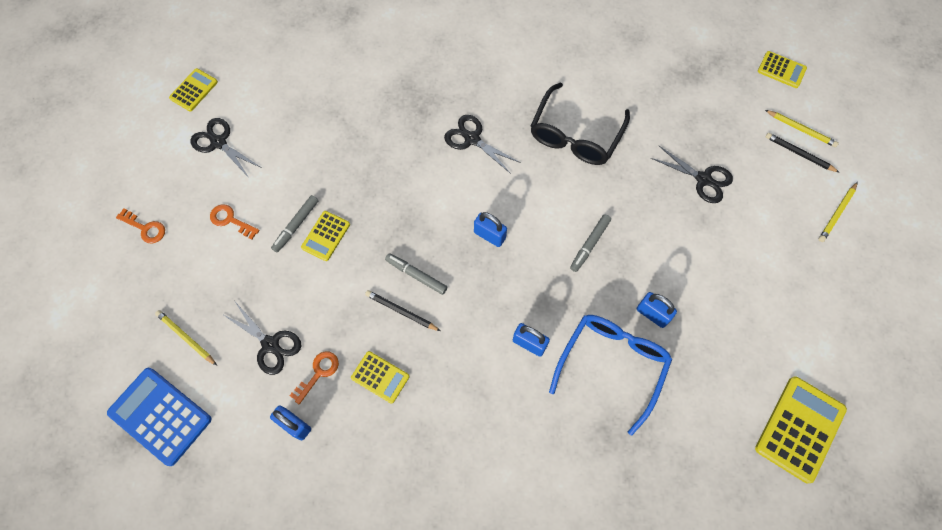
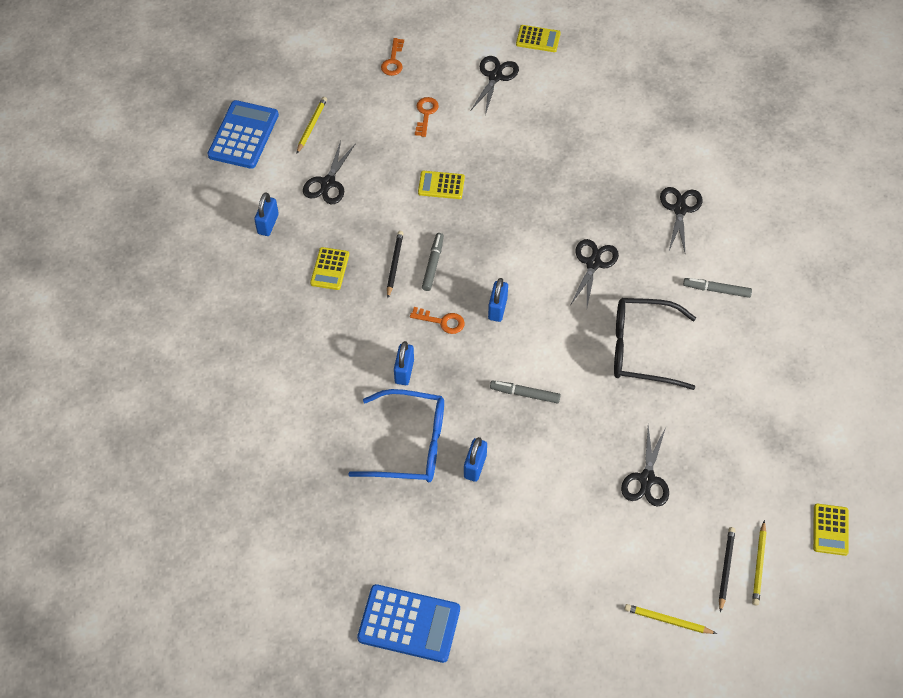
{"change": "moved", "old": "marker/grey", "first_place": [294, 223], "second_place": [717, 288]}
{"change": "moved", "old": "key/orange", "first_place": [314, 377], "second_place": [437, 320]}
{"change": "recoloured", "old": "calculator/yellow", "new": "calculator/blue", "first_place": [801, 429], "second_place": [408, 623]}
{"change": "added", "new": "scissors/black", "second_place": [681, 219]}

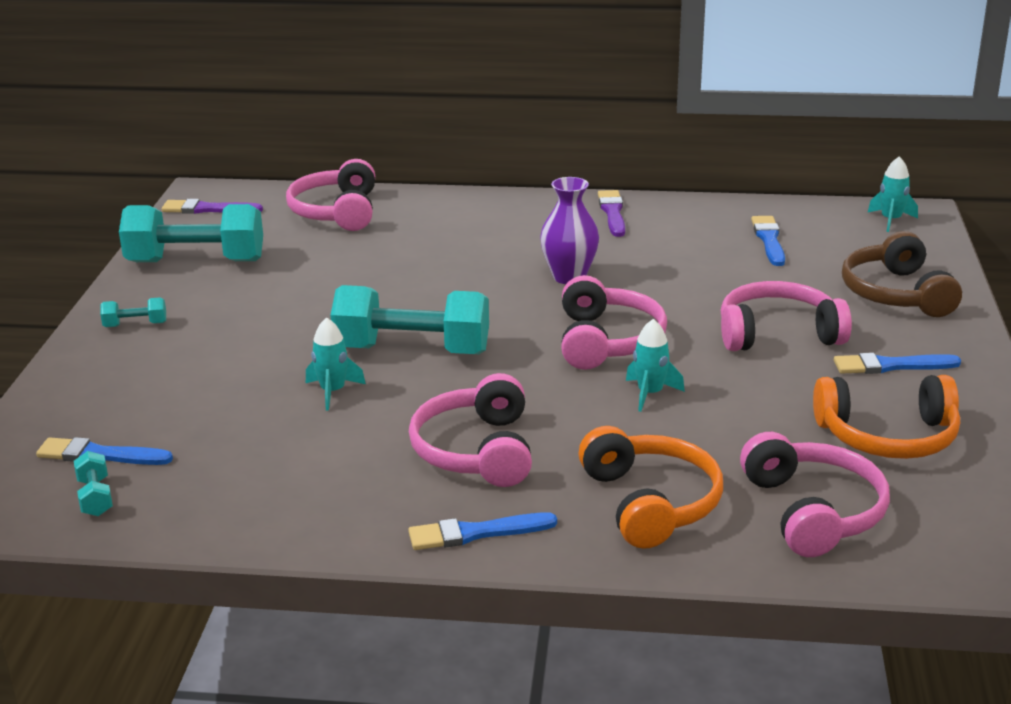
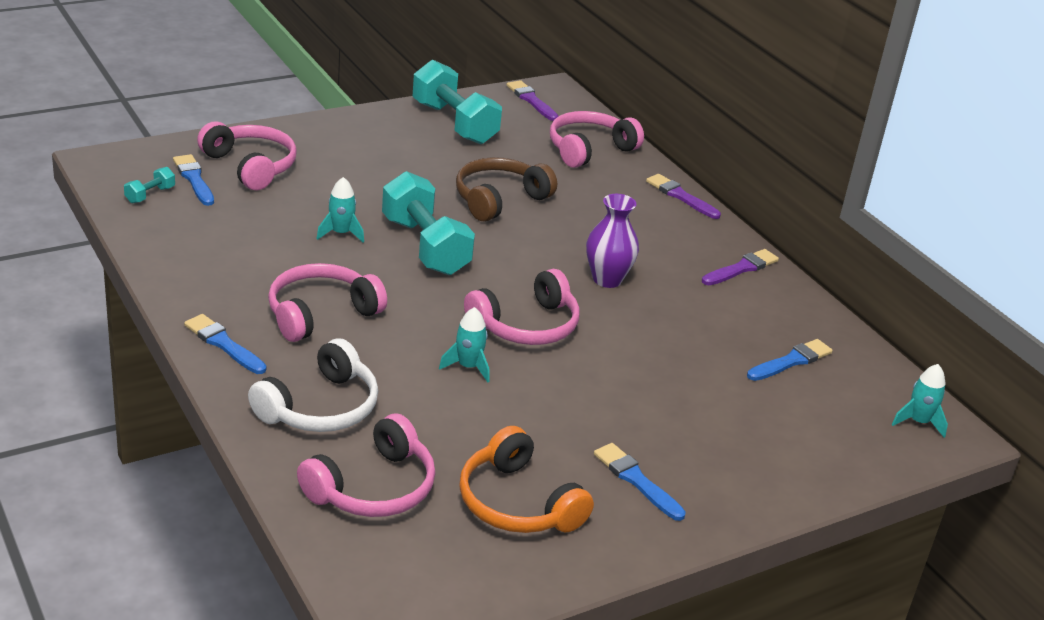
{"change": "removed", "old": "dumbbell/turquoise", "first_place": [133, 312]}
{"change": "recoloured", "old": "headphones/orange", "new": "headphones/white", "first_place": [650, 487], "second_place": [313, 385]}
{"change": "moved", "old": "headphones/pink", "first_place": [786, 316], "second_place": [247, 155]}
{"change": "moved", "old": "headphones/brown", "first_place": [902, 274], "second_place": [506, 189]}
{"change": "added", "new": "brush/purple", "second_place": [683, 196]}

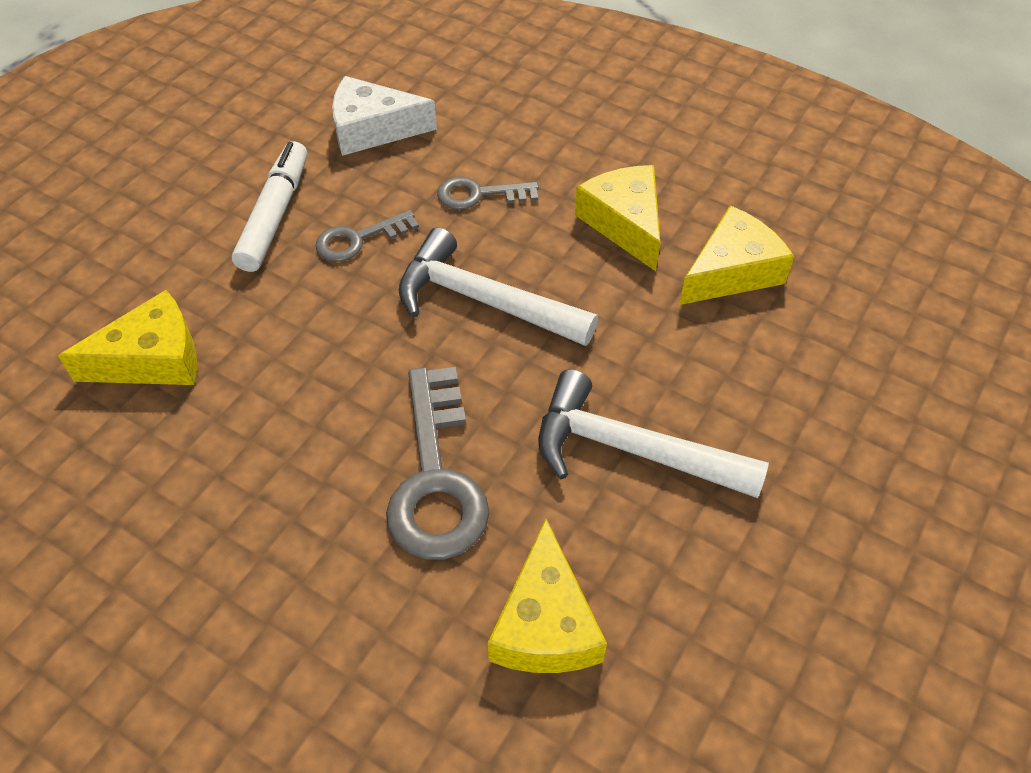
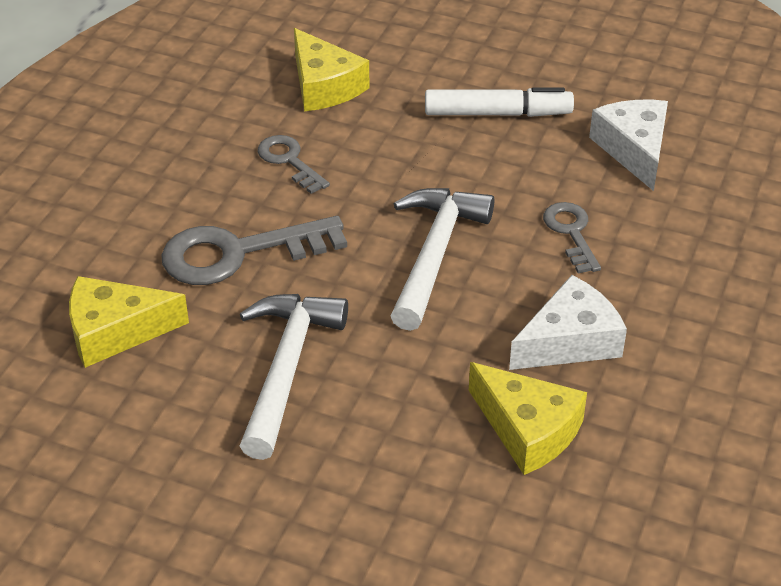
{"change": "moved", "old": "key/grey", "first_place": [367, 236], "second_place": [294, 164]}
{"change": "recoloured", "old": "cheese/yellow", "new": "cheese/white", "first_place": [618, 218], "second_place": [568, 322]}

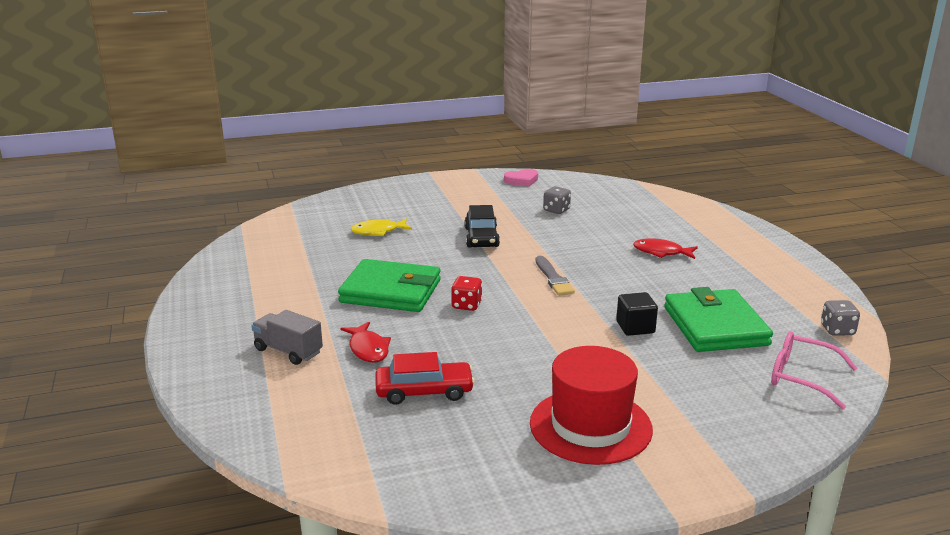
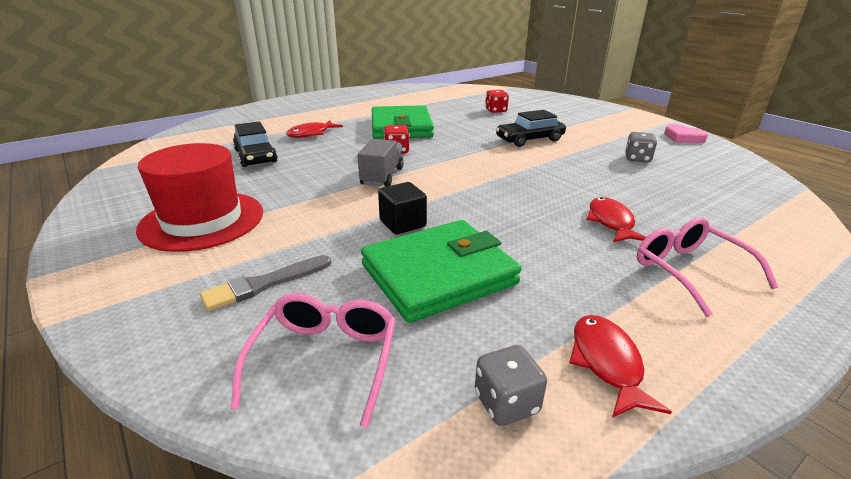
{"change": "moved", "old": "truck/grey", "first_place": [287, 337], "second_place": [381, 163]}
{"change": "replaced", "old": "fish/yellow", "new": "dice/red", "first_place": [381, 227], "second_place": [497, 101]}
{"change": "recoloured", "old": "car/red", "new": "car/black", "first_place": [425, 378], "second_place": [255, 144]}
{"change": "moved", "old": "brush/grey", "first_place": [555, 276], "second_place": [265, 283]}
{"change": "added", "new": "fish/red", "second_place": [620, 366]}
{"change": "added", "new": "glasses/pink", "second_place": [707, 267]}

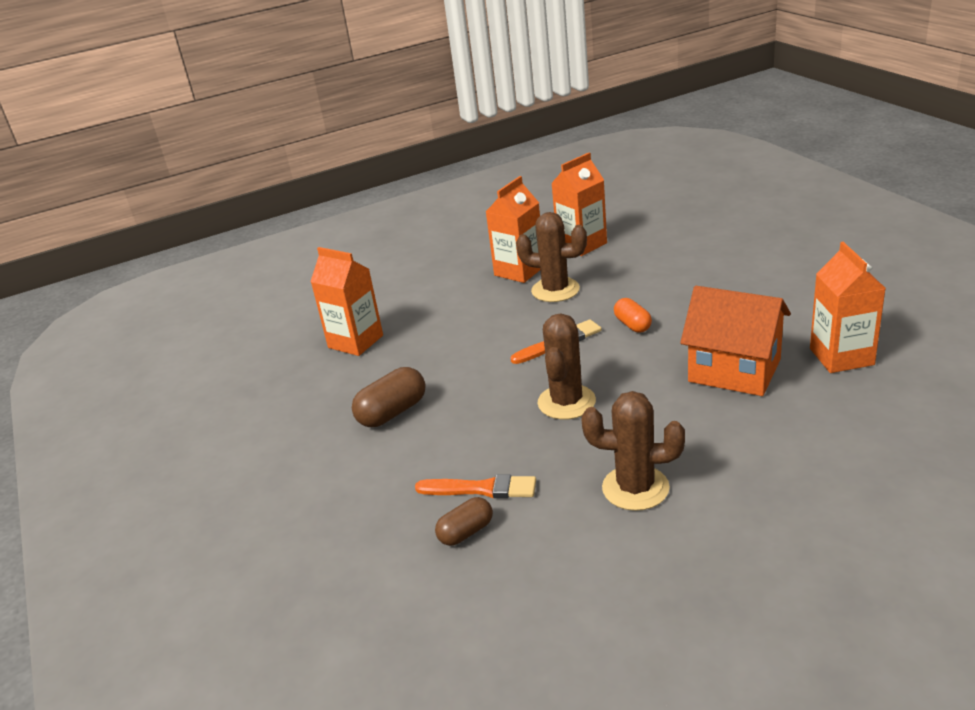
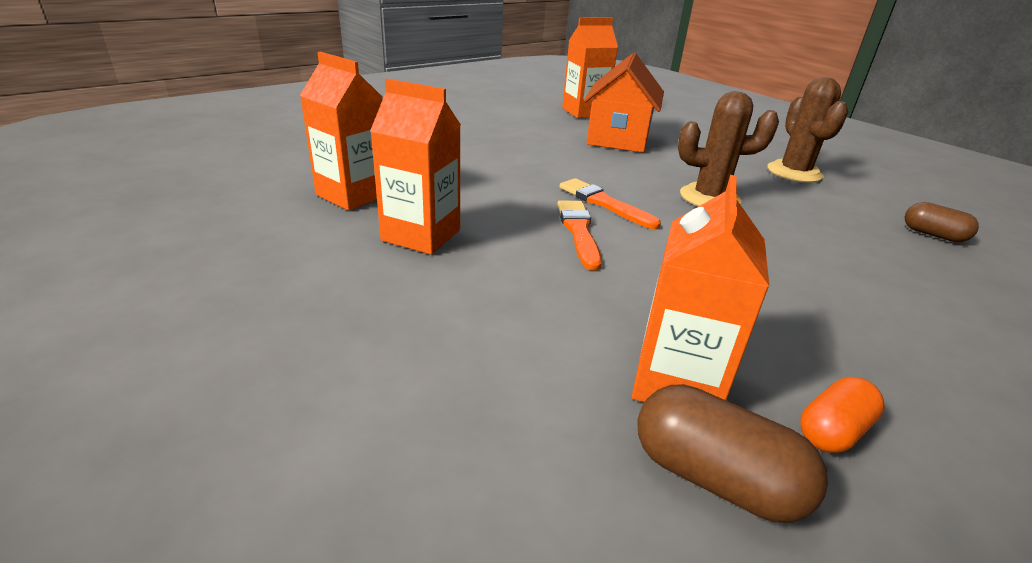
{"change": "moved", "old": "capsule/brown", "first_place": [388, 397], "second_place": [732, 453]}
{"change": "moved", "old": "brush/orange", "first_place": [475, 486], "second_place": [579, 235]}
{"change": "removed", "old": "cactus/brown", "first_place": [551, 257]}
{"change": "moved", "old": "capsule/orange", "first_place": [633, 315], "second_place": [842, 415]}

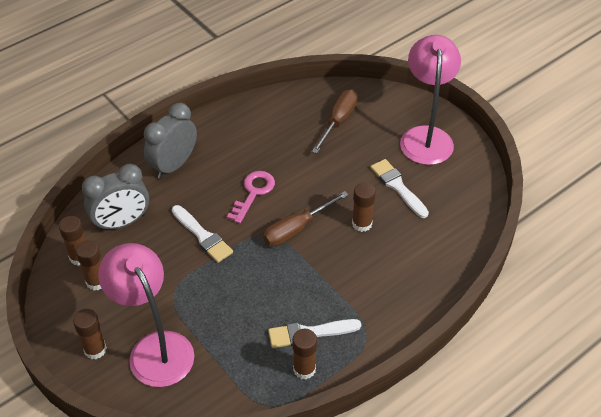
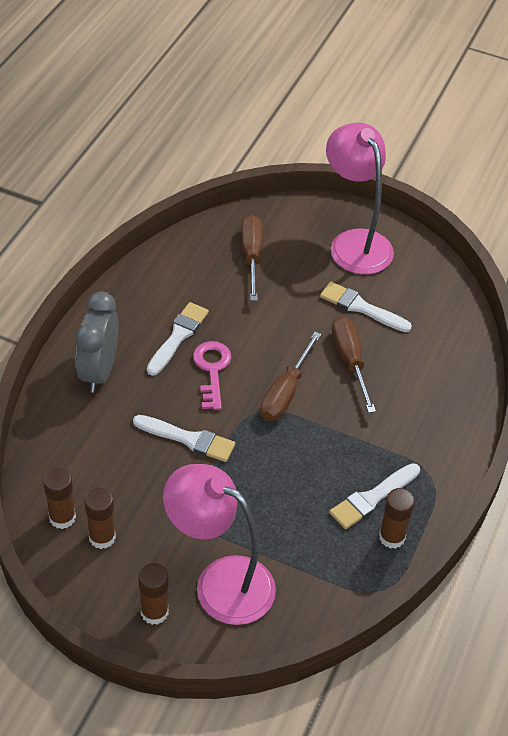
{"change": "removed", "old": "clock/grey", "first_place": [115, 197]}
{"change": "replaced", "old": "glue stick/brown", "new": "screwdriver/brown", "first_place": [364, 207], "second_place": [354, 364]}
{"change": "added", "new": "brush/white", "second_place": [178, 339]}

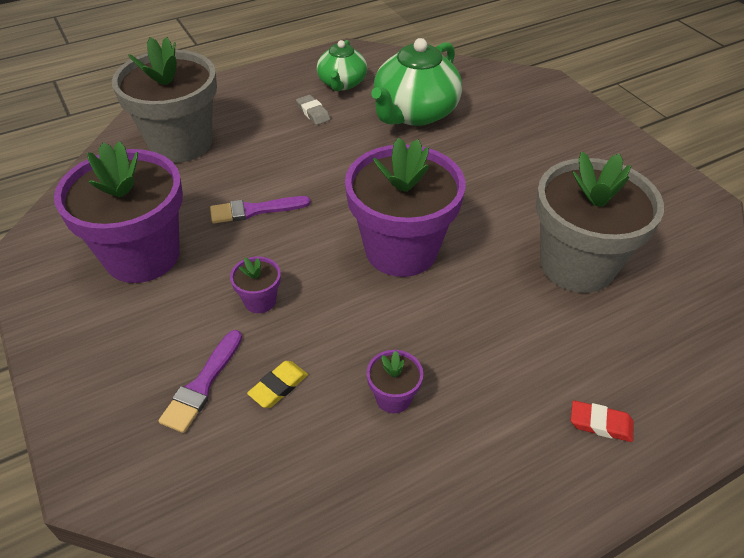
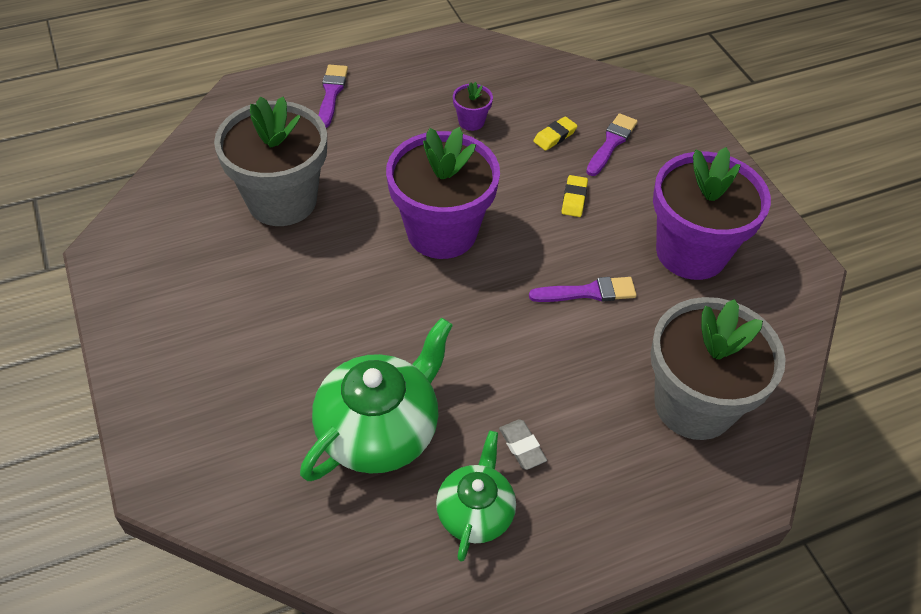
{"change": "replaced", "old": "flower pot/purple", "new": "eraser/yellow", "first_place": [255, 285], "second_place": [575, 196]}
{"change": "replaced", "old": "eraser/red", "new": "brush/purple", "first_place": [602, 421], "second_place": [333, 96]}

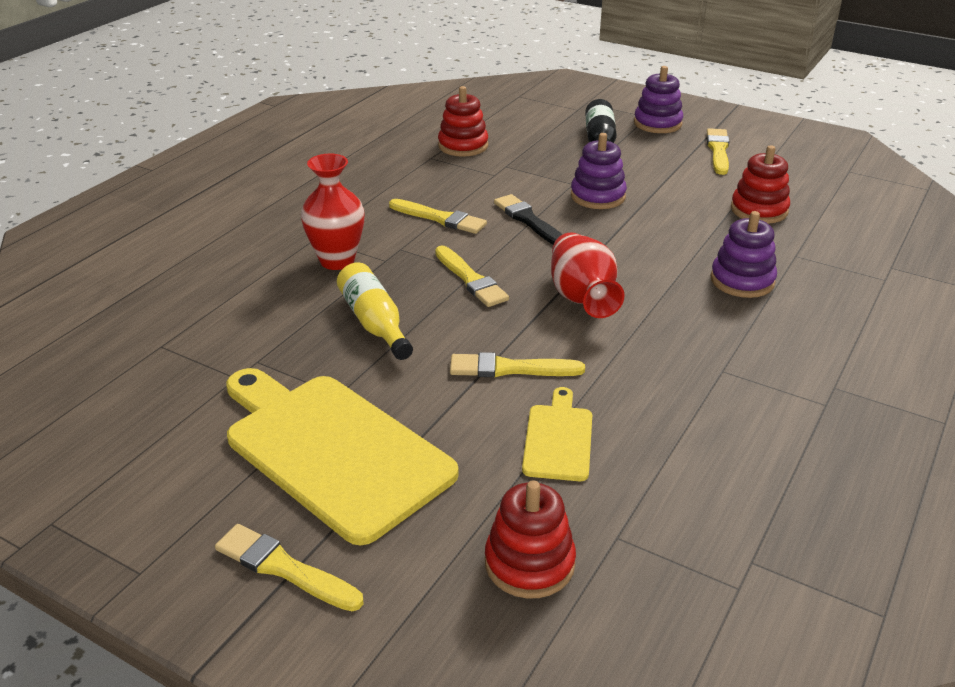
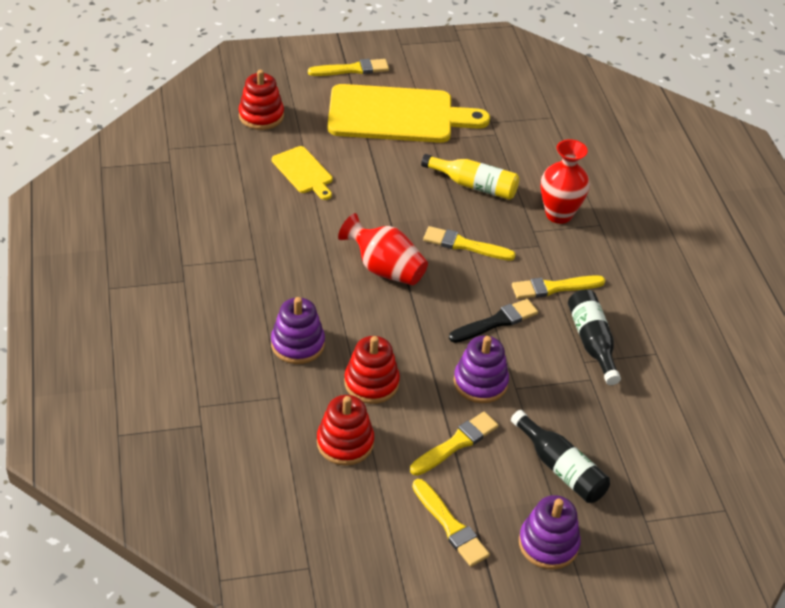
{"change": "moved", "old": "stacking toy/red", "first_place": [463, 121], "second_place": [372, 370]}
{"change": "moved", "old": "brush/yellow", "first_place": [517, 364], "second_place": [454, 444]}
{"change": "turned", "old": "brush/black", "first_place": [528, 219], "second_place": [493, 321], "degrees": -45}
{"change": "added", "new": "bottle/black", "second_place": [594, 337]}

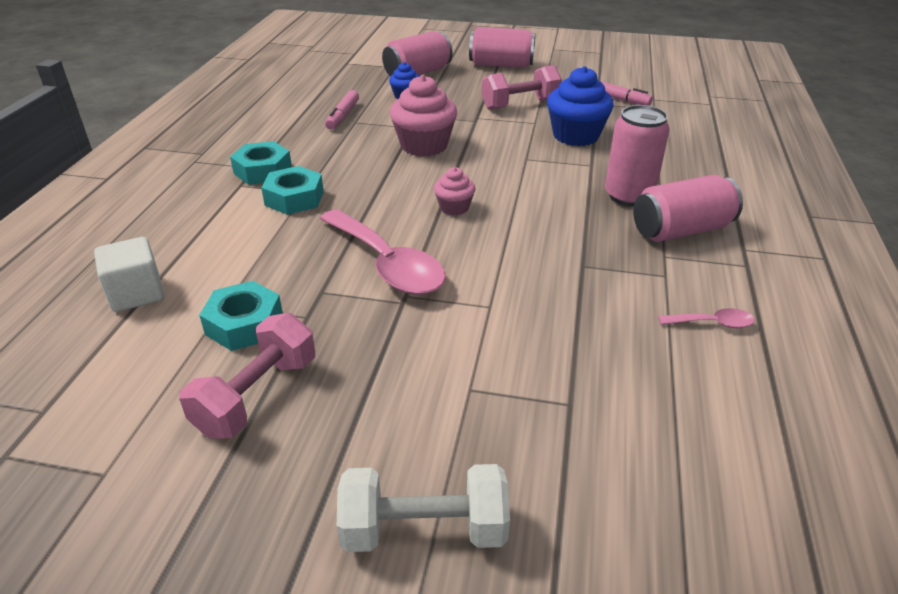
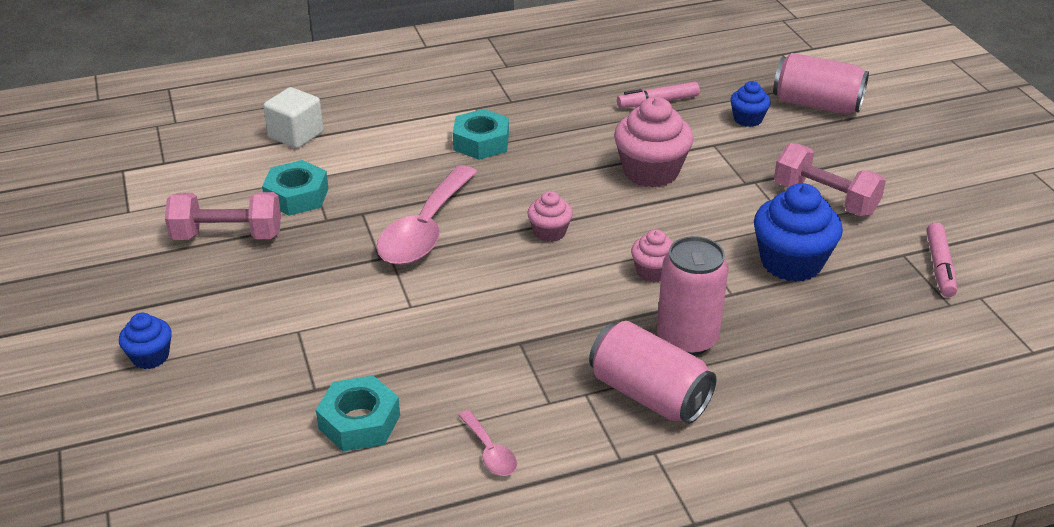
{"change": "moved", "old": "nut/turquoise", "first_place": [261, 163], "second_place": [358, 414]}
{"change": "replaced", "old": "dumbbell/white", "new": "cupcake/blue", "first_place": [423, 508], "second_place": [145, 341]}
{"change": "removed", "old": "can/pink", "first_place": [502, 47]}
{"change": "added", "new": "cupcake/pink", "second_place": [652, 255]}

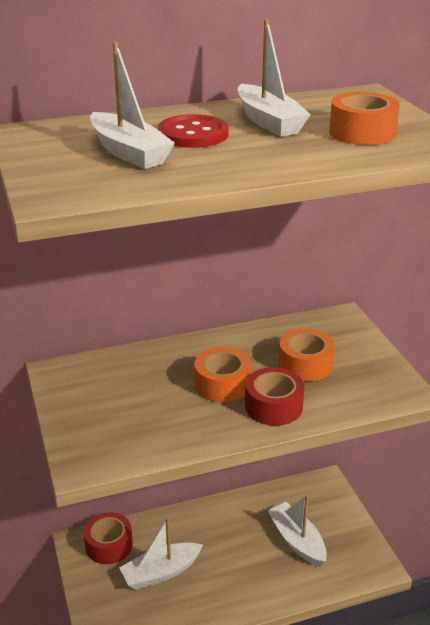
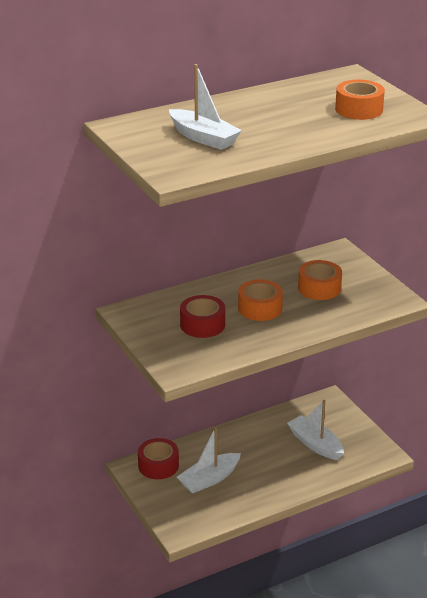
{"change": "removed", "old": "button/red", "first_place": [193, 131]}
{"change": "removed", "old": "boat/white", "first_place": [274, 78]}
{"change": "moved", "old": "tape/red", "first_place": [275, 396], "second_place": [202, 316]}

